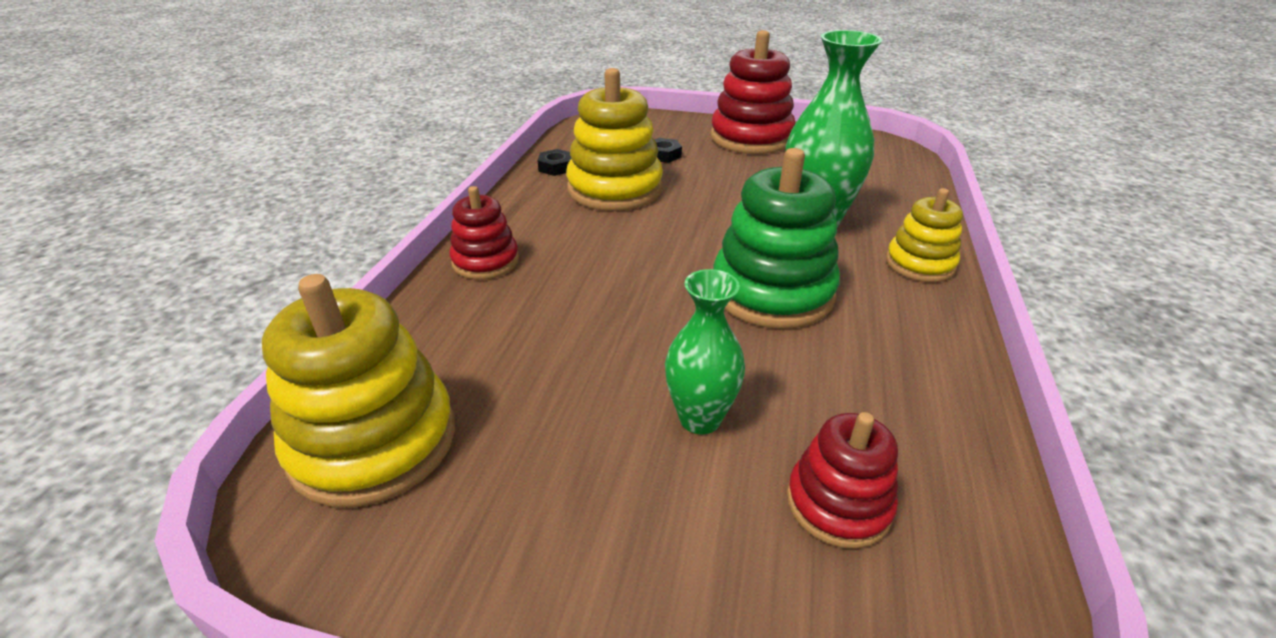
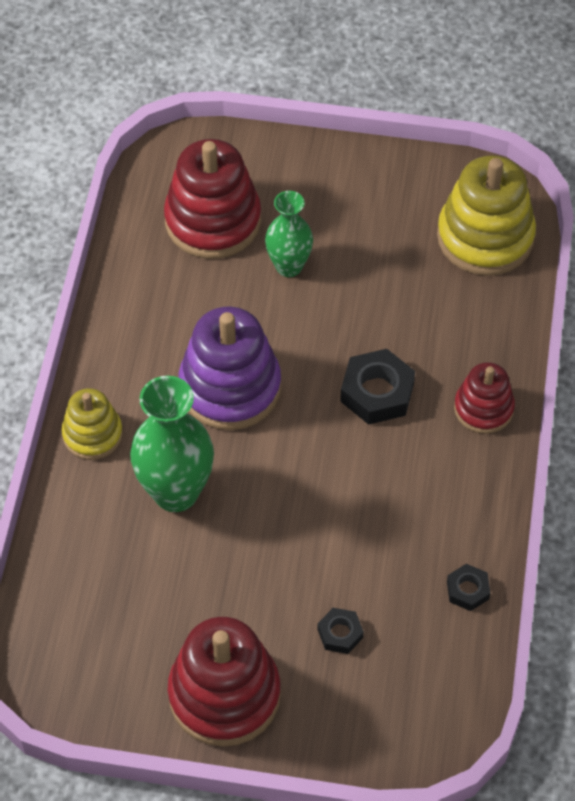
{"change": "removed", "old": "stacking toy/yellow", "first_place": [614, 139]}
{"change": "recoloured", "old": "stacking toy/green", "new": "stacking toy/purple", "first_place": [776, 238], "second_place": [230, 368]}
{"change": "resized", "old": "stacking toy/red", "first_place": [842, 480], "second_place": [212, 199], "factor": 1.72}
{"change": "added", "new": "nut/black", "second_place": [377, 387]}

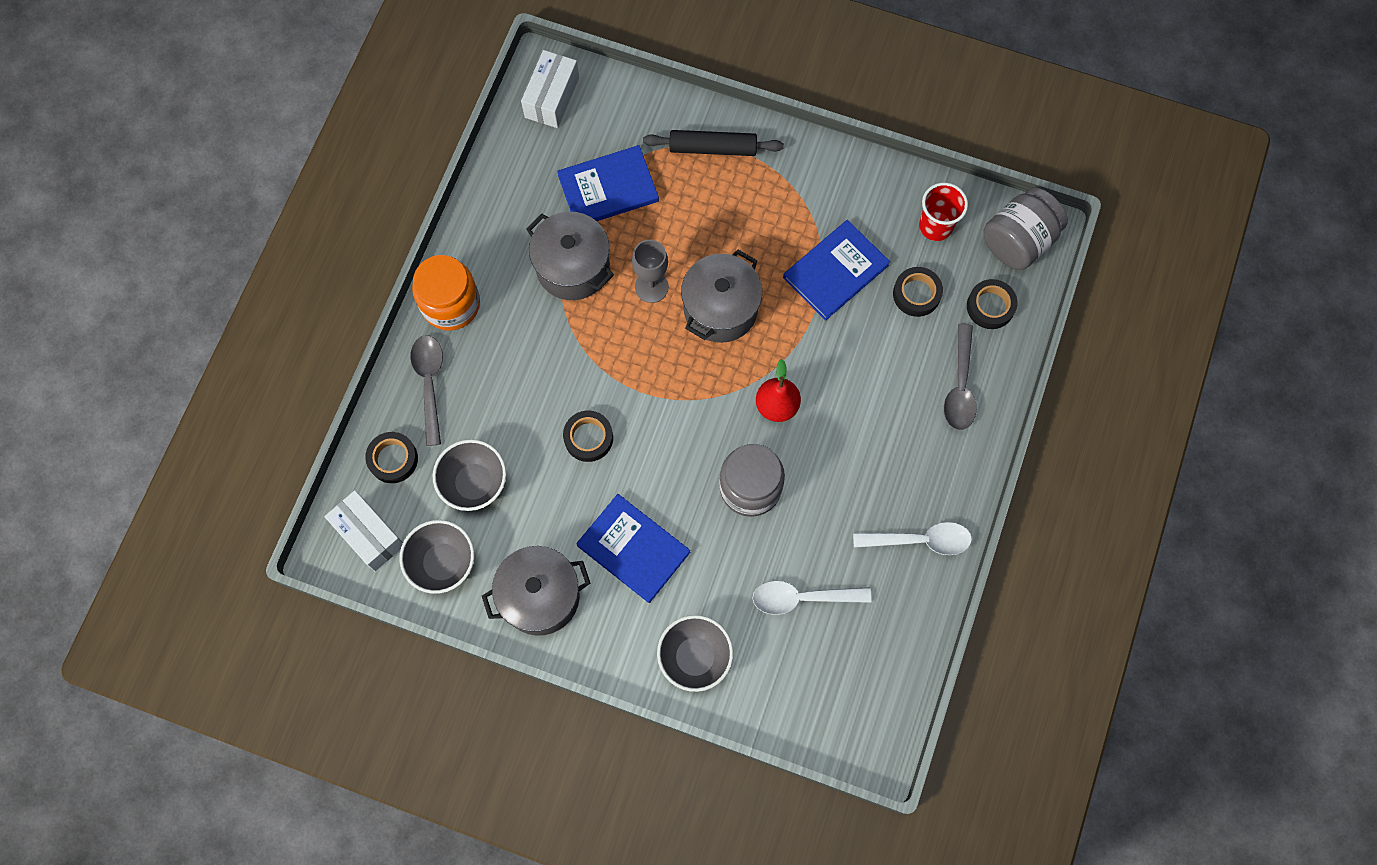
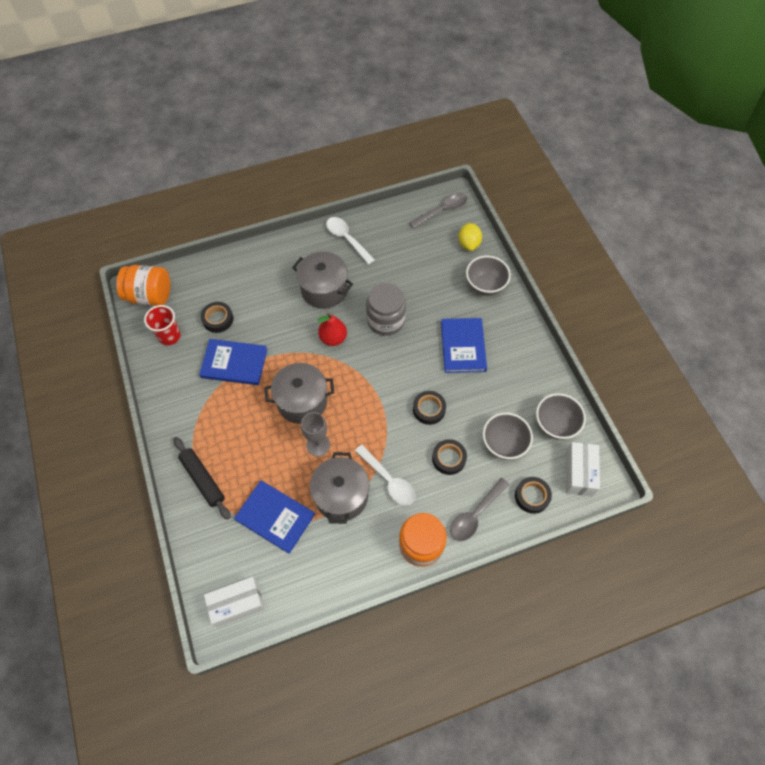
{"change": "moved", "old": "pot/grey", "first_place": [536, 591], "second_place": [322, 280]}
{"change": "moved", "old": "spoon/white", "first_place": [812, 598], "second_place": [385, 475]}
{"change": "moved", "old": "spoon/grey", "first_place": [960, 377], "second_place": [438, 210]}
{"change": "moved", "old": "tape/black", "first_place": [992, 304], "second_place": [449, 457]}
{"change": "recoloured", "old": "jar/grey", "new": "jar/orange", "first_place": [1025, 229], "second_place": [143, 285]}
{"change": "added", "new": "lemon/yellow", "second_place": [470, 237]}

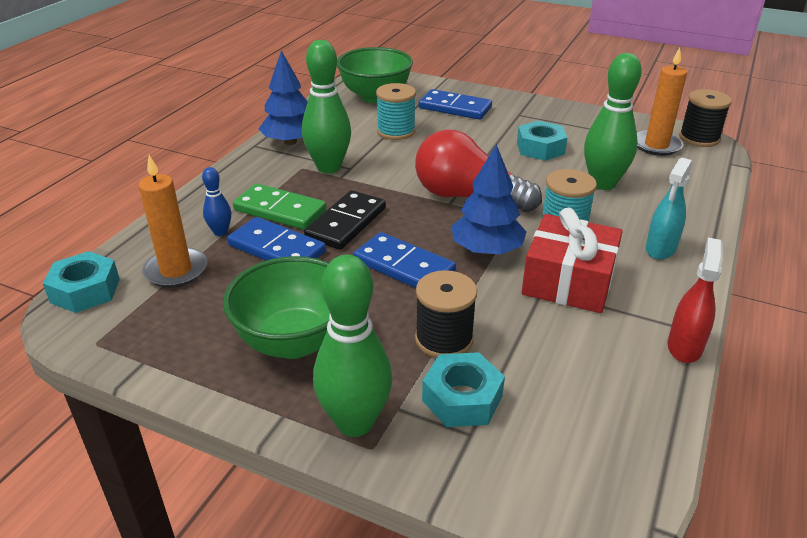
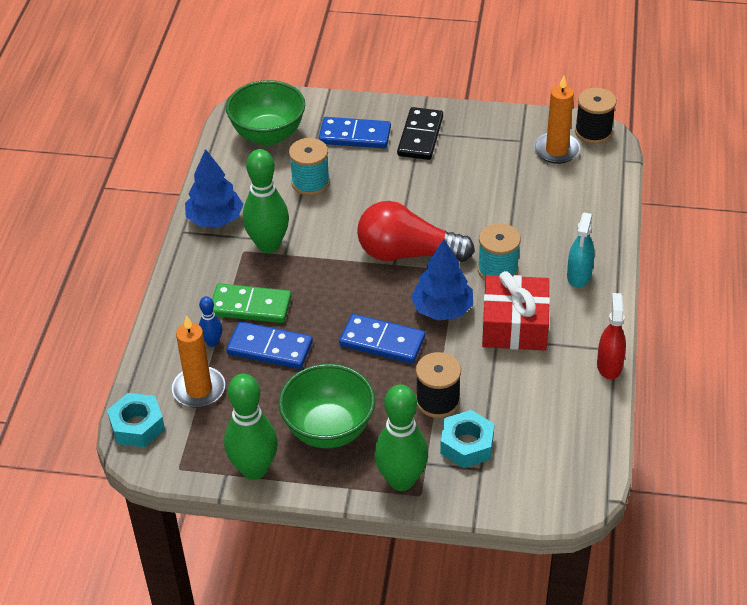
{"change": "moved", "old": "domino/black", "first_place": [345, 220], "second_place": [420, 133]}
{"change": "removed", "old": "nut/turquoise", "first_place": [542, 141]}
{"change": "moved", "old": "bowling pin/green", "first_place": [613, 121], "second_place": [251, 426]}

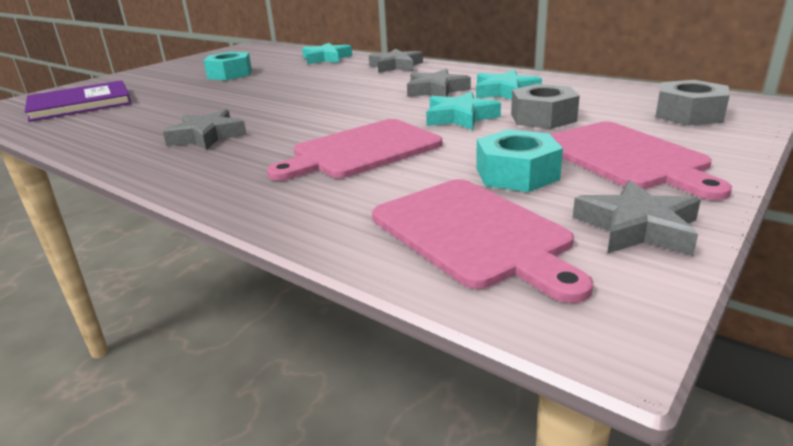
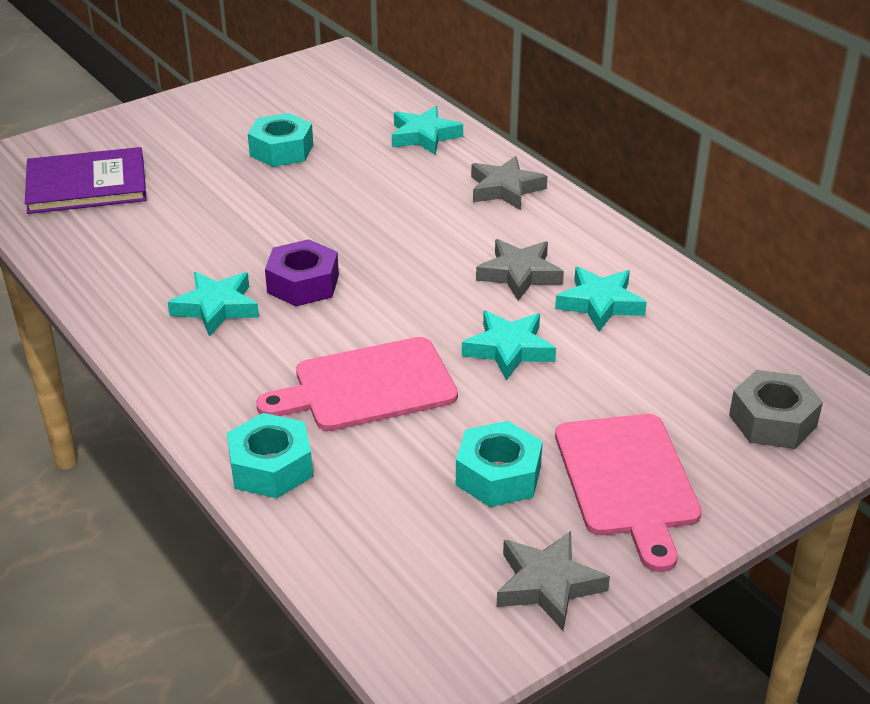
{"change": "recoloured", "old": "star/grey", "new": "star/turquoise", "first_place": [205, 129], "second_place": [213, 304]}
{"change": "removed", "old": "cutting board/pink", "first_place": [482, 241]}
{"change": "removed", "old": "nut/grey", "first_place": [545, 106]}
{"change": "added", "new": "nut/turquoise", "second_place": [270, 455]}
{"change": "added", "new": "nut/purple", "second_place": [302, 272]}

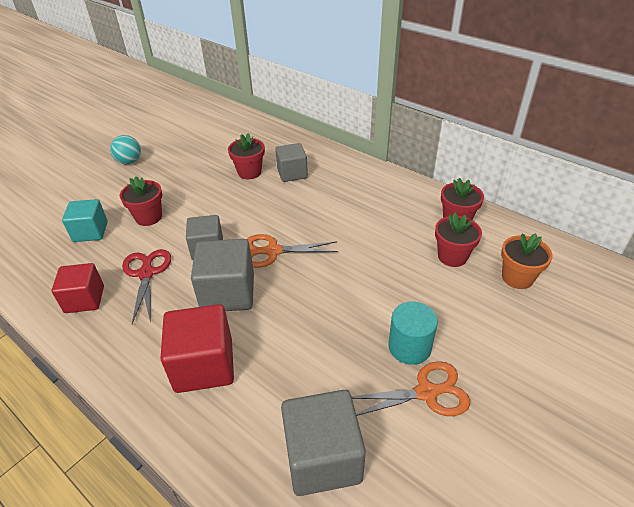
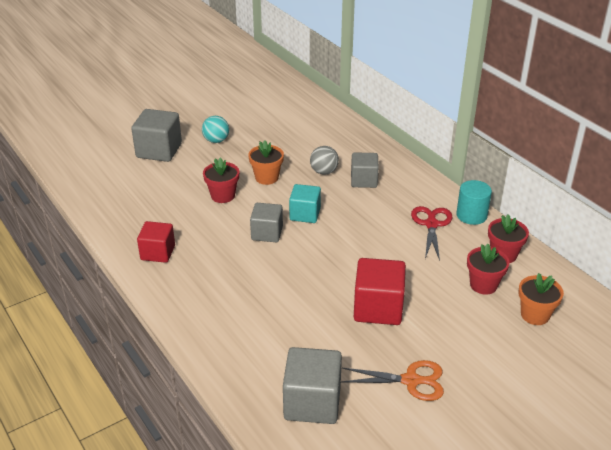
{"change": "moved", "old": "cube/turquoise", "first_place": [85, 220], "second_place": [305, 203]}
{"change": "moved", "old": "scissors/red", "first_place": [146, 286], "second_place": [432, 233]}
{"change": "moved", "old": "cube/red", "first_place": [197, 348], "second_place": [380, 291]}
{"change": "moved", "old": "cube/grey", "first_place": [222, 275], "second_place": [156, 135]}
{"change": "replaced", "old": "flower pot/red", "new": "ball/grey", "first_place": [246, 156], "second_place": [324, 160]}
{"change": "removed", "old": "scissors/orange", "first_place": [292, 251]}
{"change": "moved", "old": "cylinder/turquoise", "first_place": [413, 333], "second_place": [474, 202]}
{"change": "added", "new": "flower pot/orange", "second_place": [266, 163]}

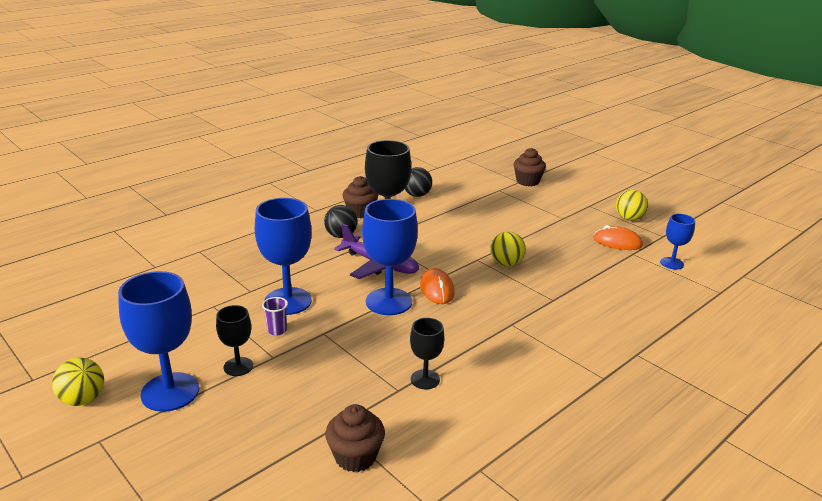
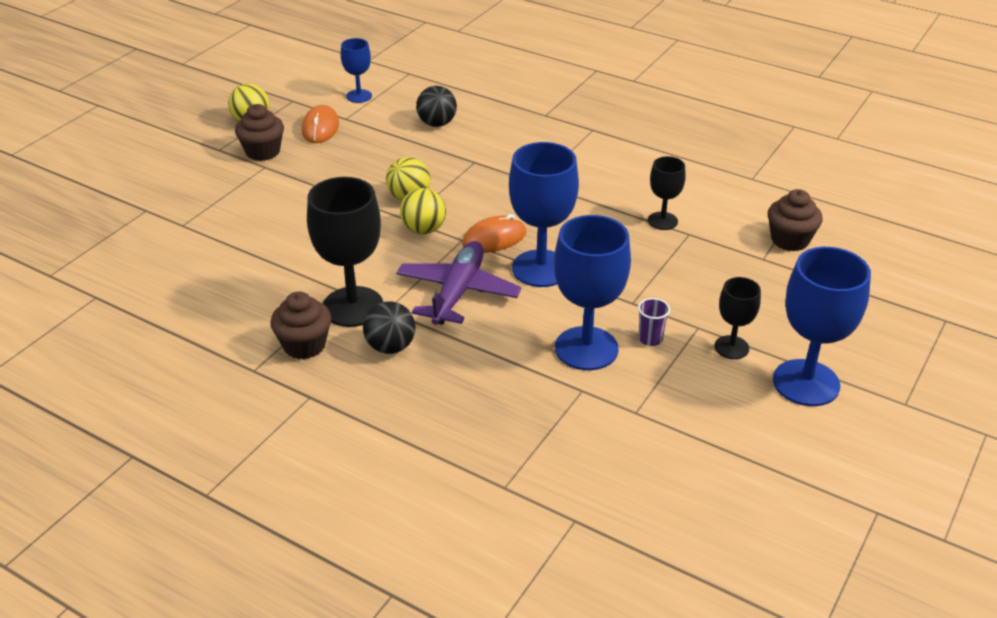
{"change": "moved", "old": "ball/yellow", "first_place": [78, 382], "second_place": [423, 211]}
{"change": "moved", "old": "ball/black", "first_place": [418, 182], "second_place": [436, 106]}
{"change": "moved", "old": "cupcake/brown", "first_place": [530, 167], "second_place": [259, 132]}

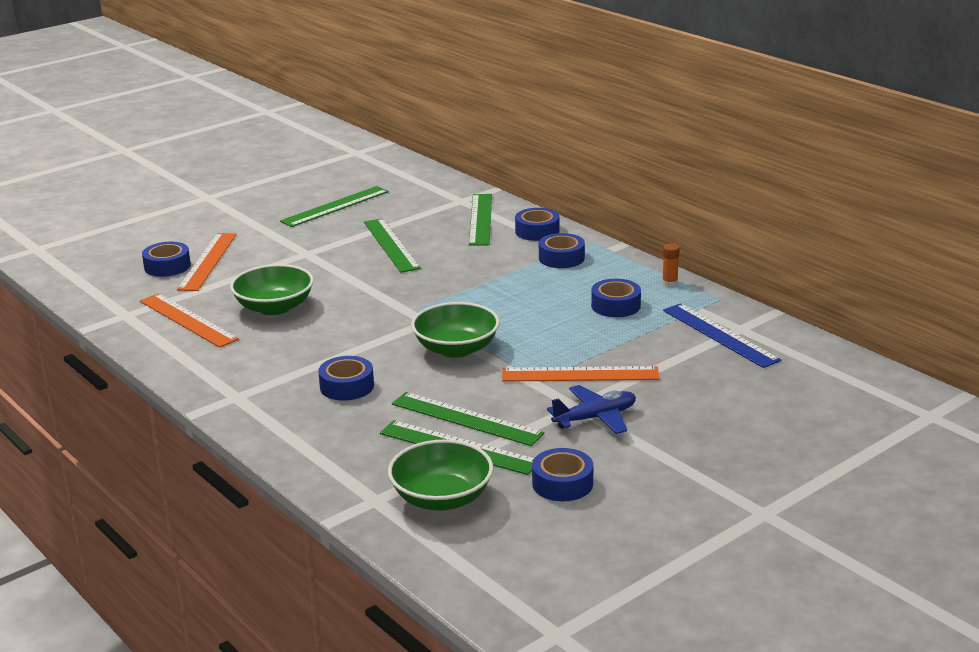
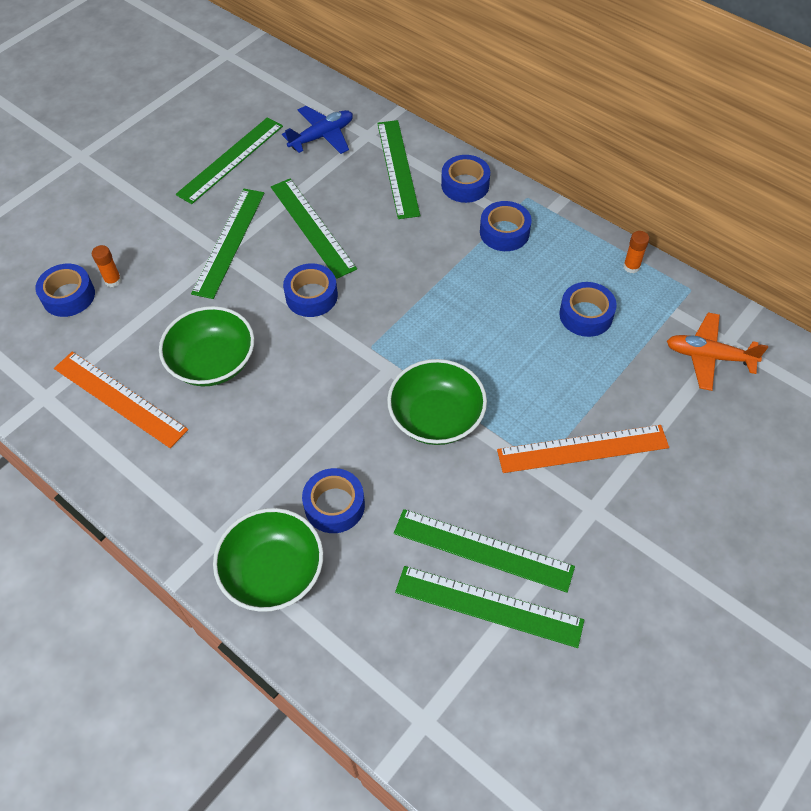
{"change": "replaced", "old": "ruler/orange", "new": "glue stick/orange", "first_place": [207, 262], "second_place": [107, 266]}
{"change": "moved", "old": "bowl/green", "first_place": [440, 474], "second_place": [268, 560]}
{"change": "moved", "old": "tape/blue", "first_place": [562, 474], "second_place": [310, 290]}
{"change": "moved", "old": "plane/blue", "first_place": [591, 409], "second_place": [317, 130]}
{"change": "replaced", "old": "ruler/blue", "new": "plane/orange", "first_place": [722, 335], "second_place": [717, 351]}
{"change": "added", "new": "ruler/green", "second_place": [227, 244]}

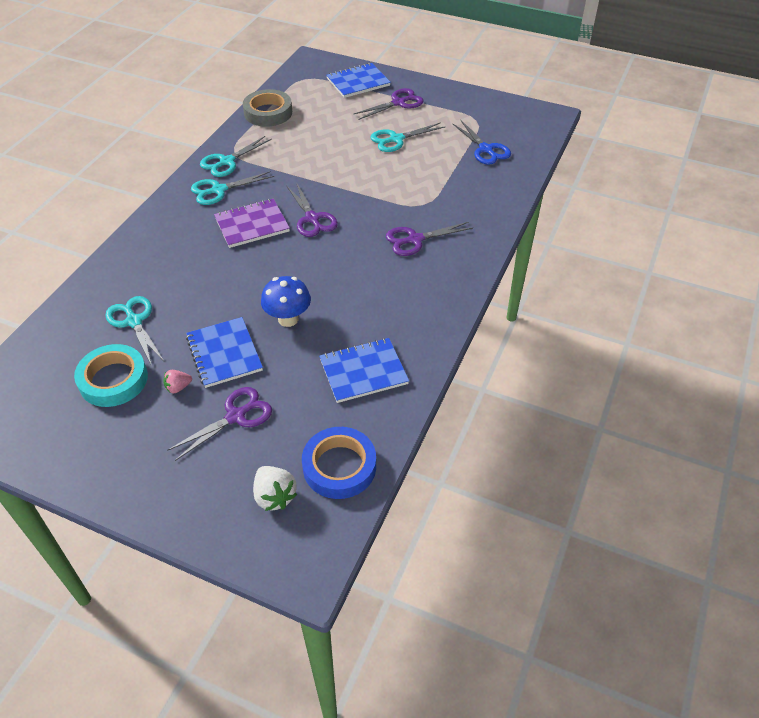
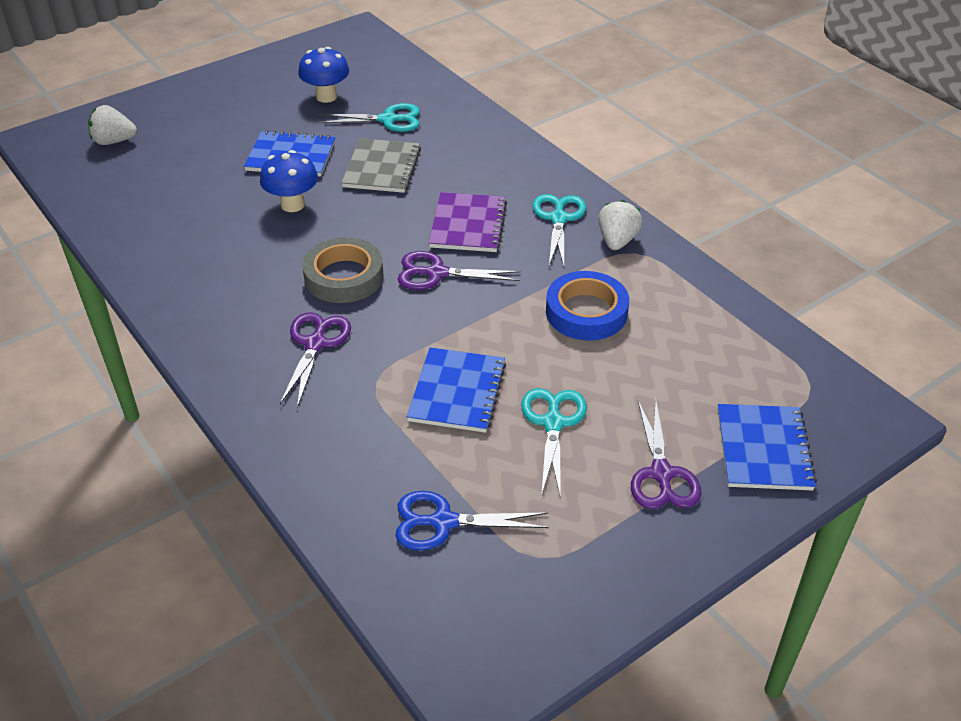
{"change": "replaced", "old": "tape/turquoise", "new": "mushroom/blue", "first_place": [111, 375], "second_place": [323, 75]}
{"change": "removed", "old": "strawberry/pink", "first_place": [177, 381]}
{"change": "removed", "old": "scissors/purple", "first_place": [219, 424]}
{"change": "replaced", "old": "scissors/turquoise", "new": "strawberry/white", "first_place": [236, 156], "second_place": [620, 225]}
{"change": "moved", "old": "tape/grey", "first_place": [267, 108], "second_place": [343, 270]}
{"change": "moved", "old": "tape/blue", "first_place": [339, 463], "second_place": [587, 305]}
{"change": "moved", "old": "notebook/blue", "first_place": [364, 370], "second_place": [456, 390]}
{"change": "added", "new": "notebook/grey", "second_place": [381, 165]}

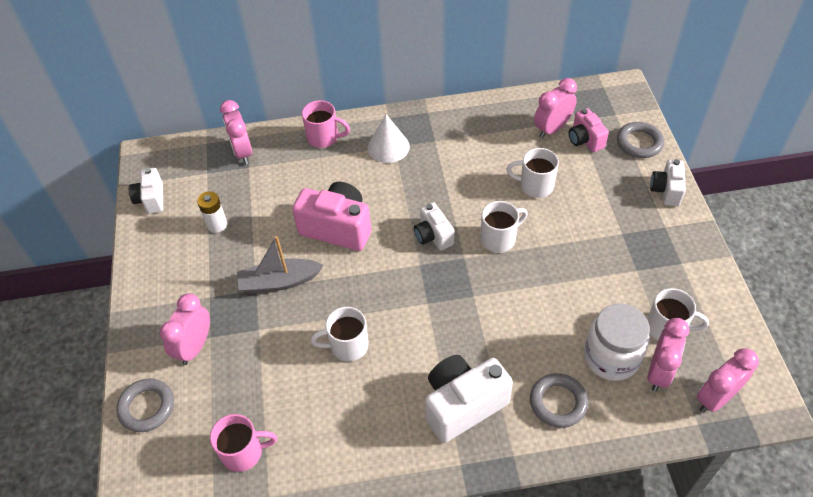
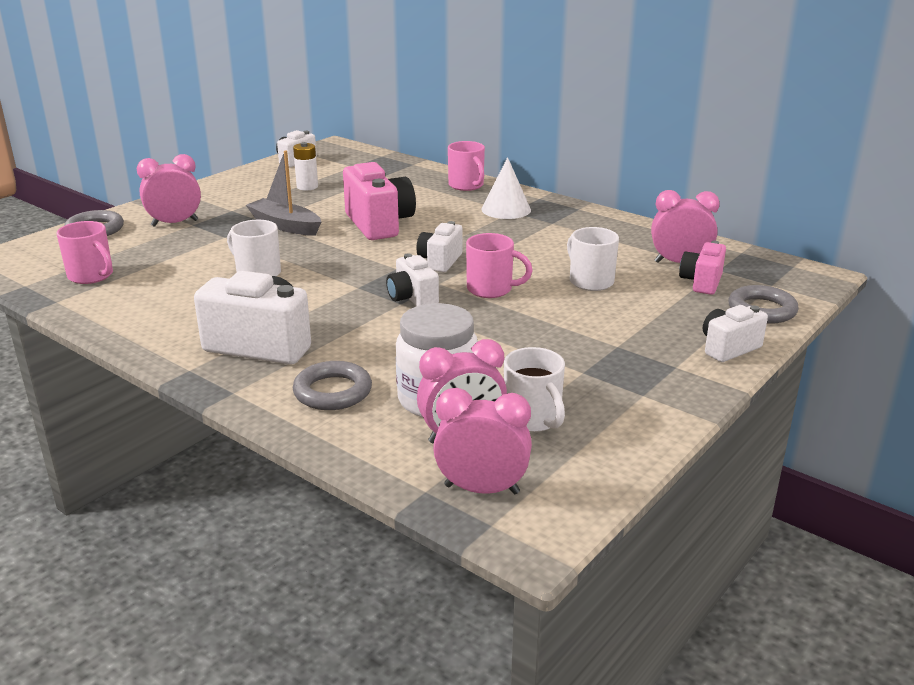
{"change": "removed", "old": "clock/pink", "first_place": [236, 132]}
{"change": "recoloured", "old": "mug/white", "new": "mug/pink", "first_place": [504, 227], "second_place": [499, 265]}
{"change": "added", "new": "camera/white", "second_place": [412, 279]}

